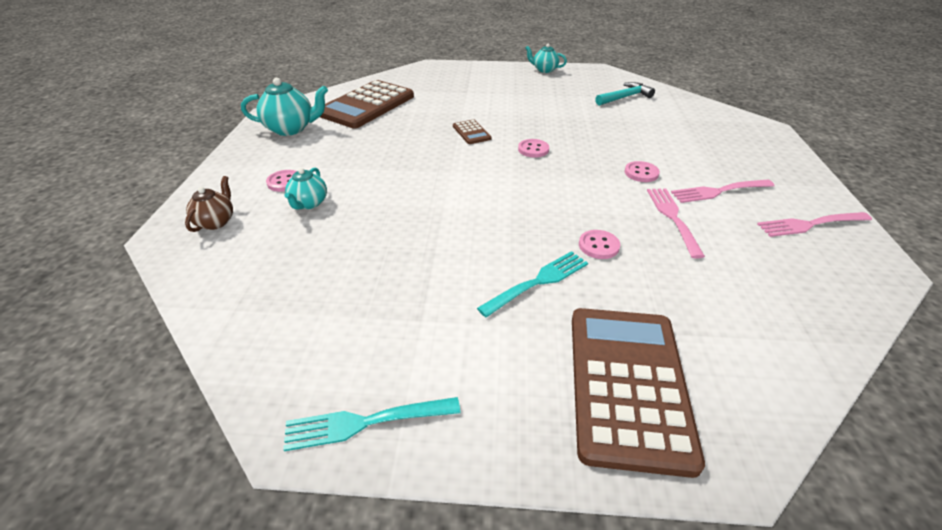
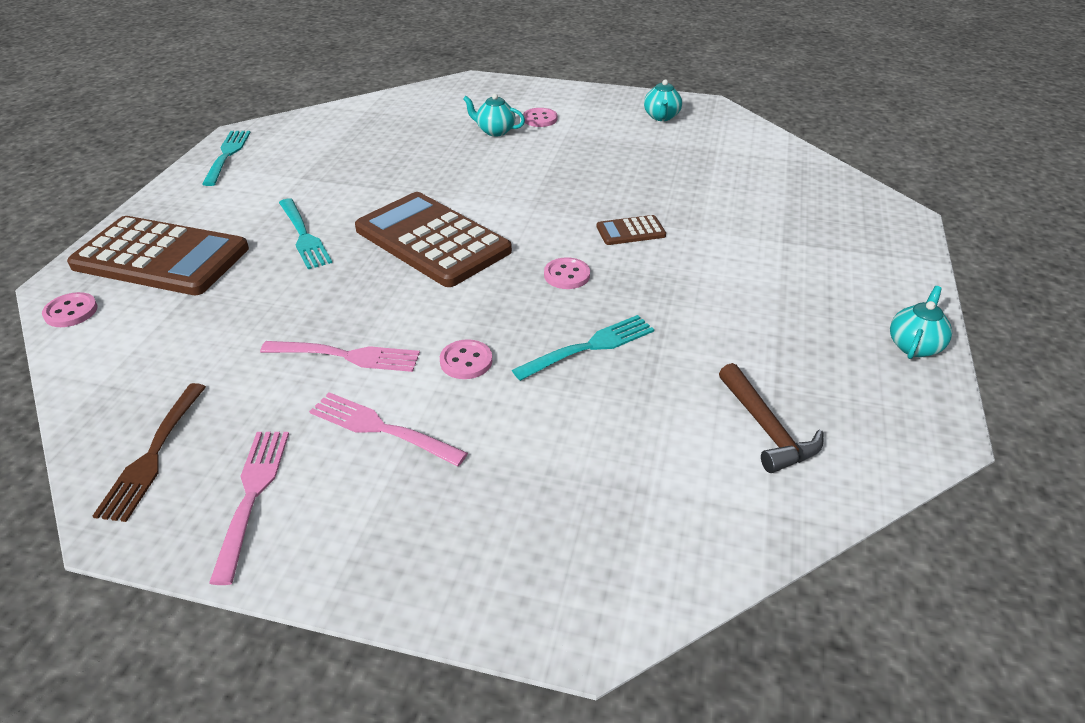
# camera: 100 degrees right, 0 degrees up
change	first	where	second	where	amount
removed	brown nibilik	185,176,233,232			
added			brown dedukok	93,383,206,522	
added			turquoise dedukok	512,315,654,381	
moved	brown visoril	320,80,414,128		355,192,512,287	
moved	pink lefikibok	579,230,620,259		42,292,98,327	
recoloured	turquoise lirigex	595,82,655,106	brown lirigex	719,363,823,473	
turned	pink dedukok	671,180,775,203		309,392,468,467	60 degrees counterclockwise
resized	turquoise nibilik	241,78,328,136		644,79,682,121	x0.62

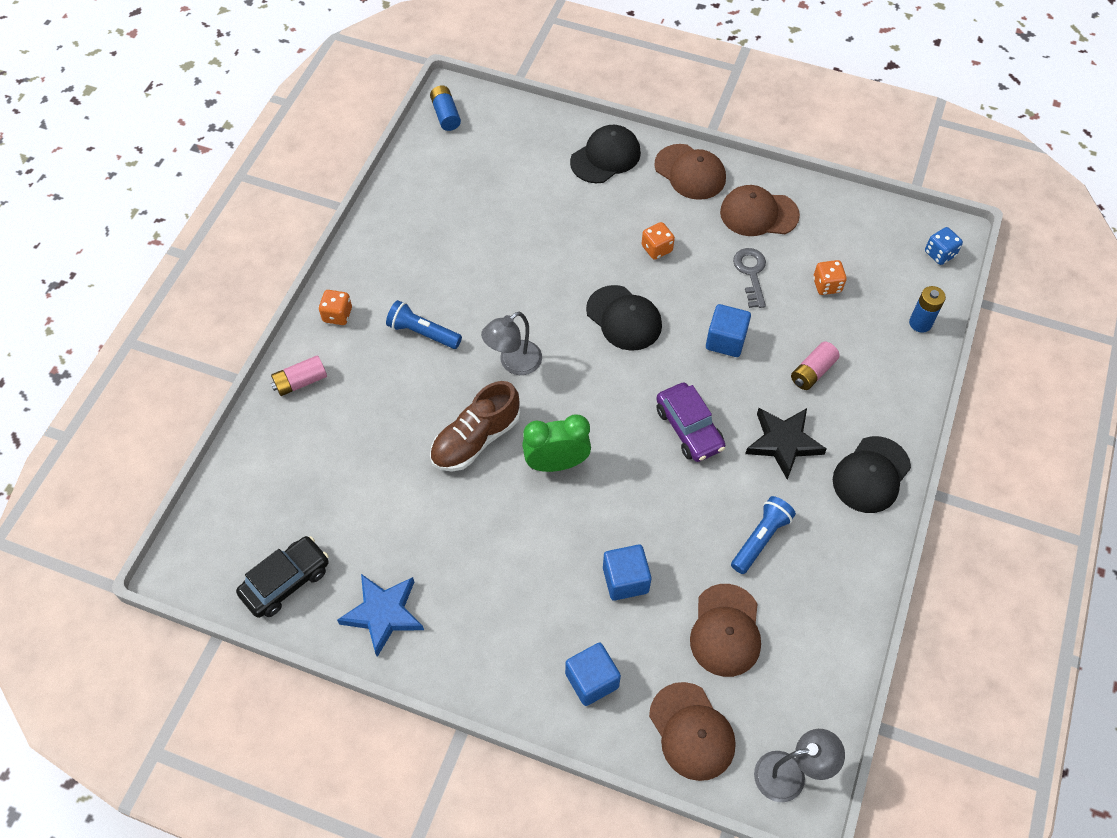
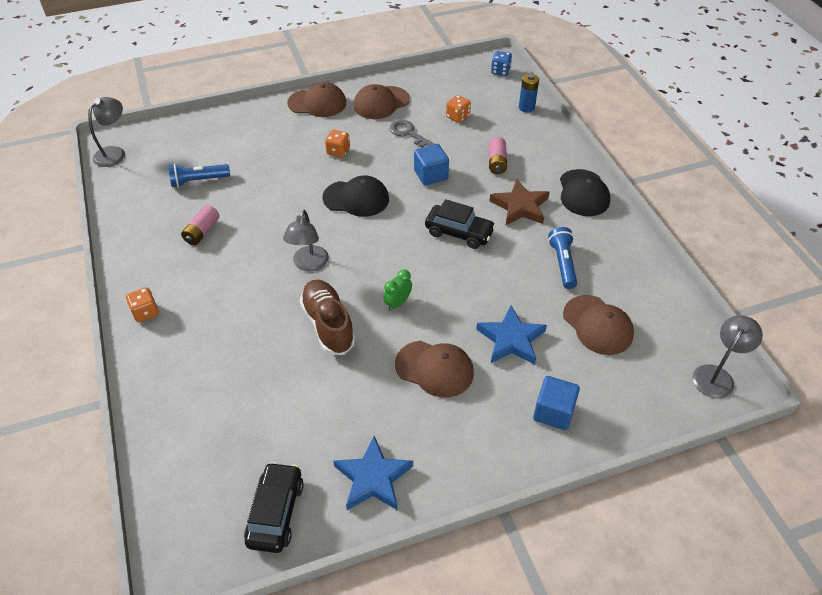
# camera: 40 degrees left, 10 degrees down
change	first	where	second	where	amount
removed	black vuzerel	570,125,641,183			
moved	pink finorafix	271,355,327,396		181,205,220,245	
moved	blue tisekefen	386,300,462,349		168,164,230,188	
moved	brown vuzerel	649,682,736,781		395,341,474,398	
replaced	blue finorafix	430,85,461,131	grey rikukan	88,97,125,167	
replaced	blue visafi	603,544,651,601	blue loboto	476,305,547,365	
recoloured	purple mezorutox	656,383,725,462	black mezorutox	425,199,496,249	
recoloured	black loboto	745,408,827,480	brown loboto	489,179,550,225	
turned	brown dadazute	430,381,520,472		300,279,356,355	150 degrees clockwise
resized	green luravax	522,414,591,472		383,269,412,311	x0.59

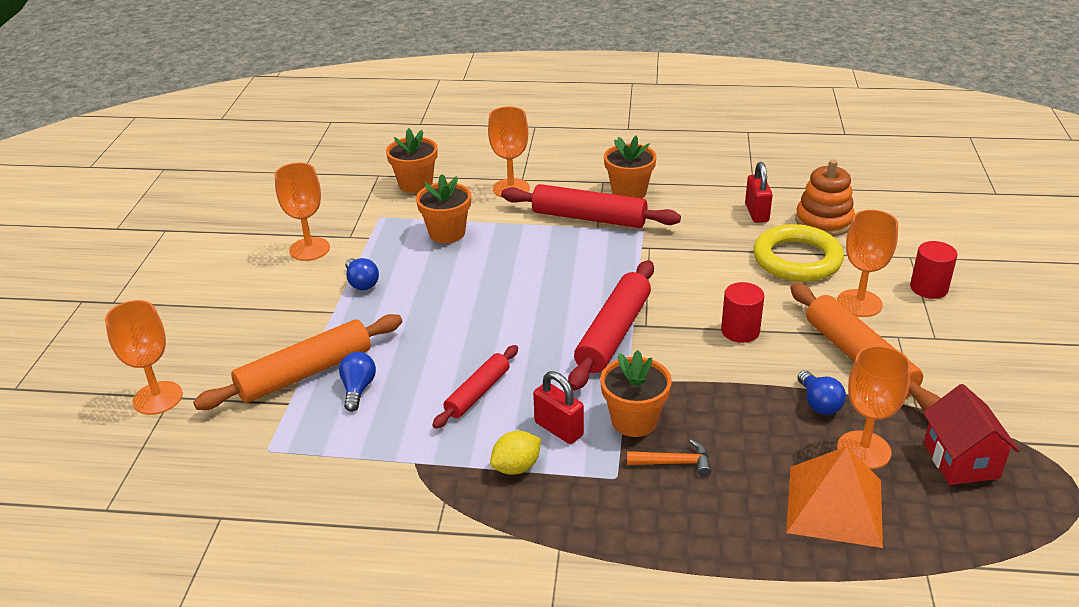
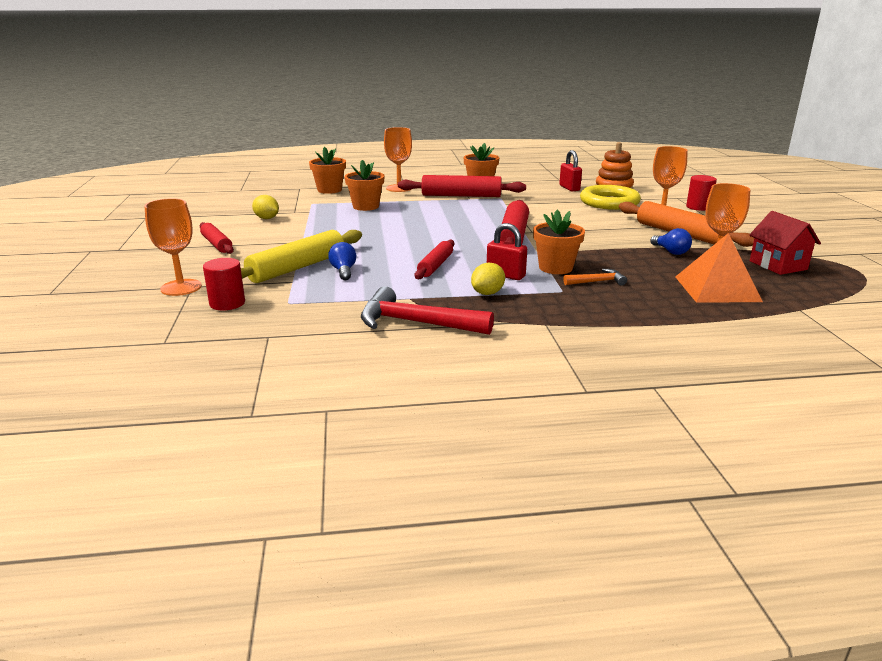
# camera: 15 degrees left, 10 degrees down
change	first	where	second	where	amount
removed	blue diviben	345,258,379,290			
added			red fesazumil	200,222,234,254	
added			red lirigex	361,286,494,335	
moved	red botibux	721,282,764,343		203,258,245,311	
replaced	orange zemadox	275,163,330,261	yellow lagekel	252,195,279,219	
recoloured	orange fesazumil	193,314,402,410	yellow fesazumil	241,230,362,283	

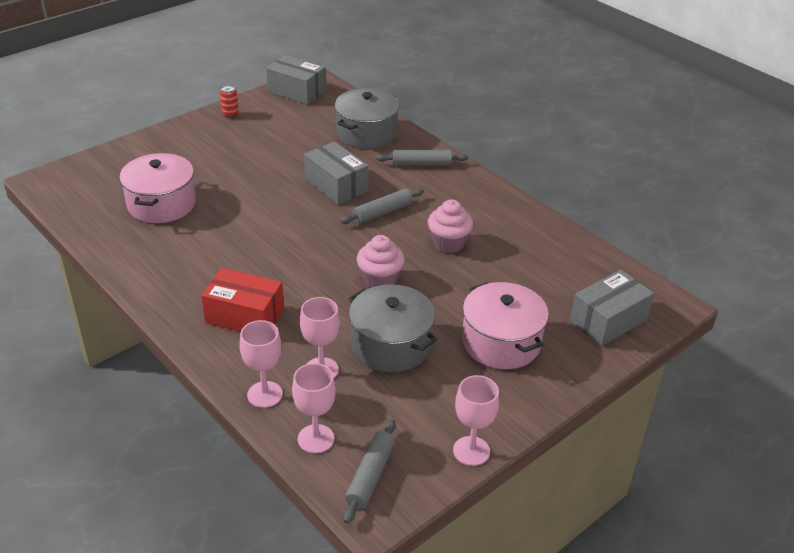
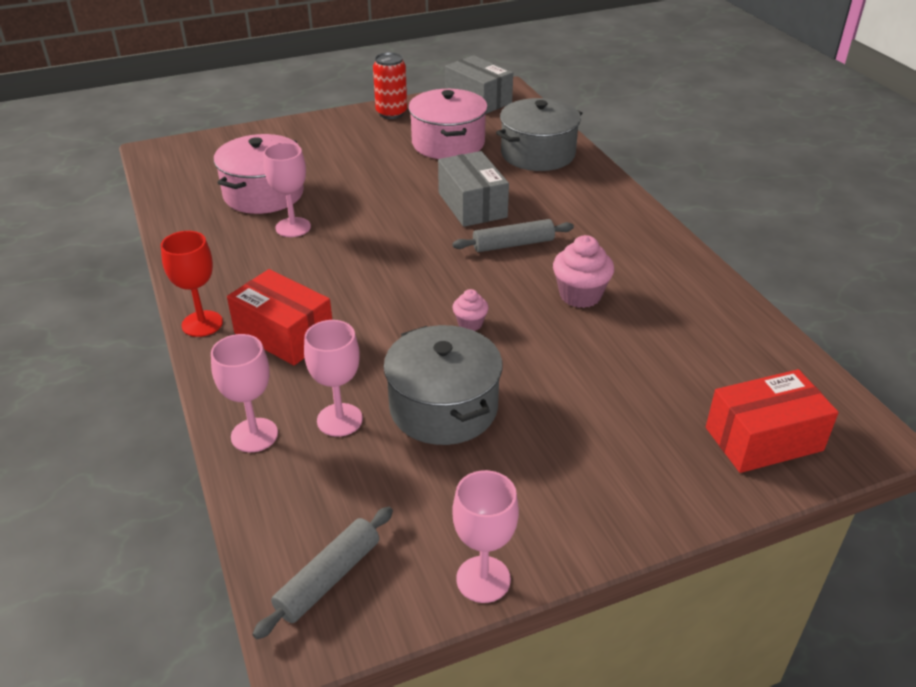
# camera: 20 degrees right, 0 degrees up
change	first	where	second	where	amount
removed	grey fesazumil	376,150,468,166			
added			red zemadox	161,231,223,337	
moved	pink zemadox	292,363,336,453		263,143,311,237	
moved	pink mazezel	462,282,549,369		409,89,488,159	
recoloured	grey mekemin	570,270,654,346	red mekemin	706,369,839,473	
resized	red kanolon	220,85,239,118		373,52,407,119	x1.65
resized	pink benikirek	357,235,405,288		453,289,489,331	x0.57

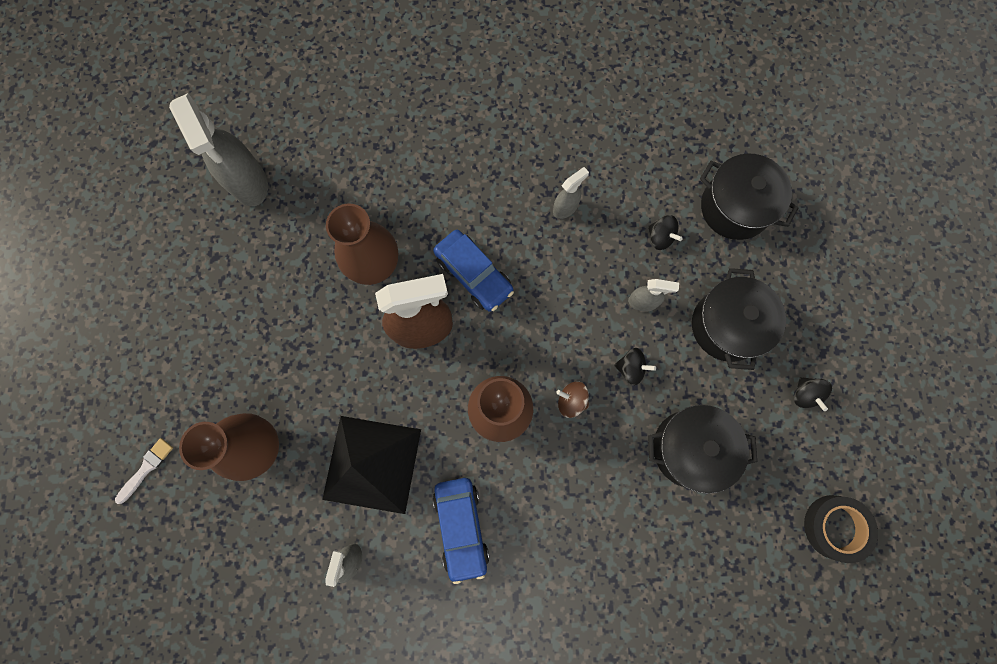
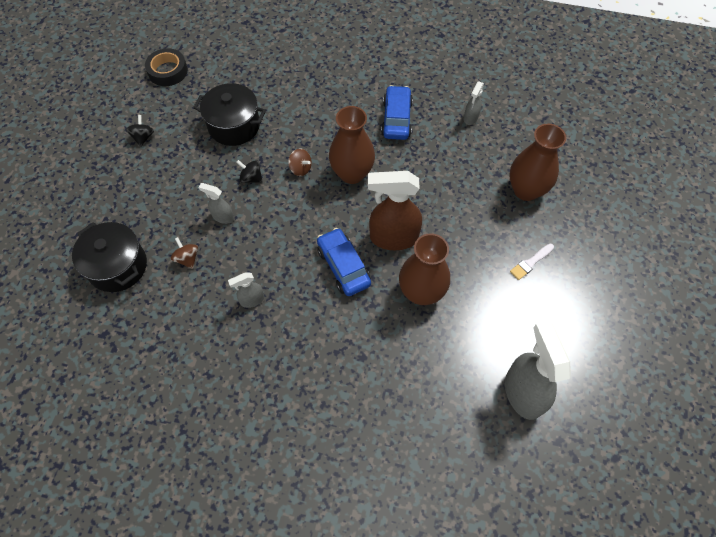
# camera: 165 degrees left, 15 degrees down
change	first	where	second	where	amount
removed	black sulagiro	322,416,421,514			
removed	black mazezel	692,268,786,370			
moved	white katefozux	115,438,173,504		510,244,554,280	
recoloured	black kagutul	648,215,683,250	brown kagutul	170,237,198,269	

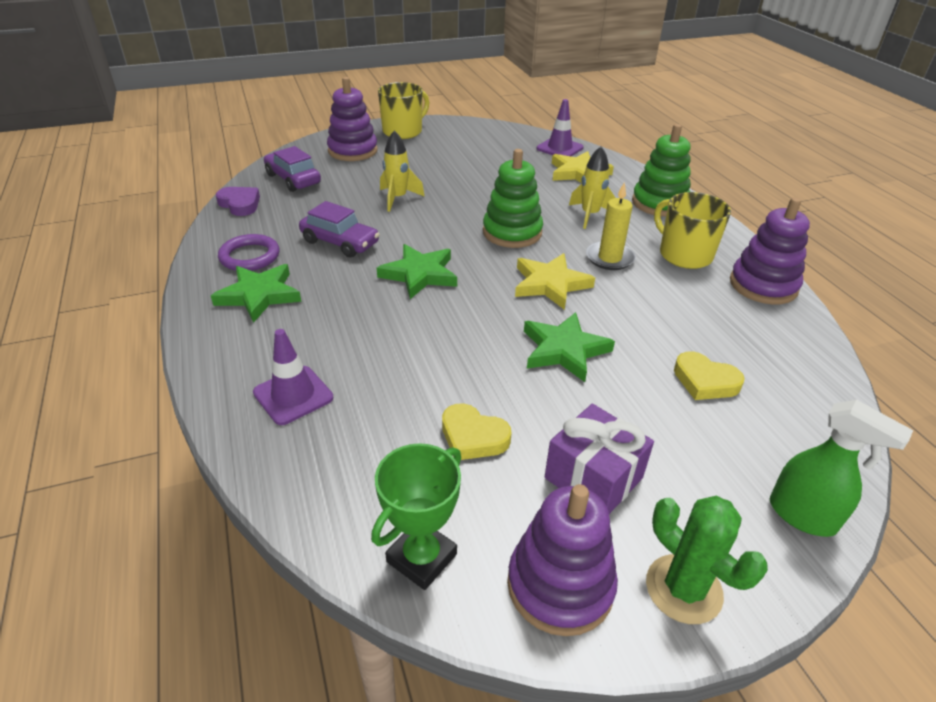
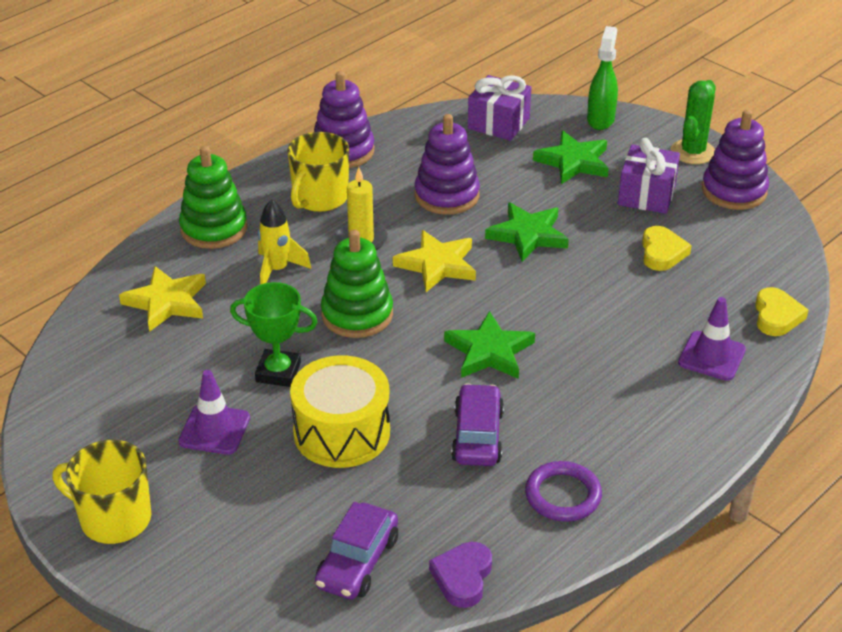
# camera: 115 degrees left, 0 degrees up
change	first	where	second	where	amount
added			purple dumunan	468,75,531,141	
moved	green loboto	211,264,301,323		533,131,609,184	
moved	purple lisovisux	327,77,378,161		414,114,480,214	
moved	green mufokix	371,443,461,590		230,282,318,387	
moved	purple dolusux	537,99,584,156		178,370,250,455	
moved	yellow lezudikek	674,351,744,400		755,287,808,336	
replaced	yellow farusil	380,130,425,212	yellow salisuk	290,355,390,468	

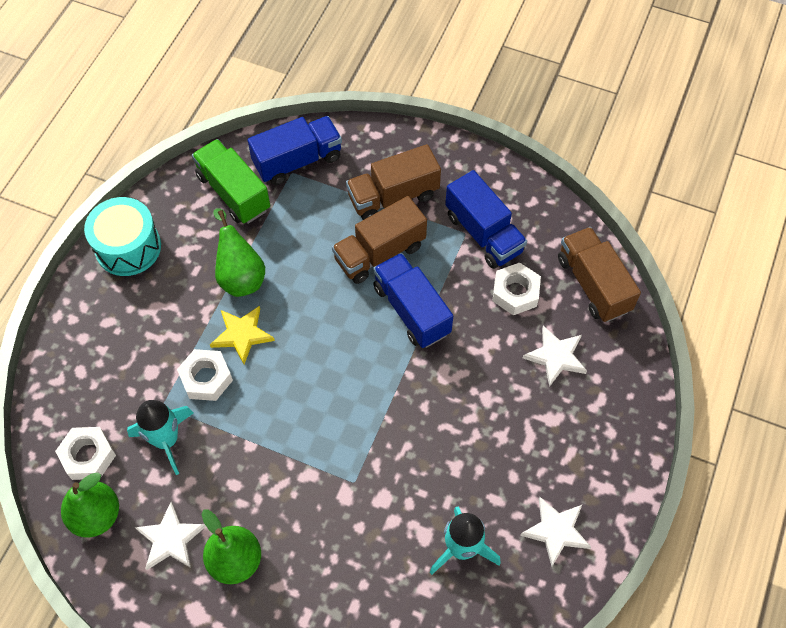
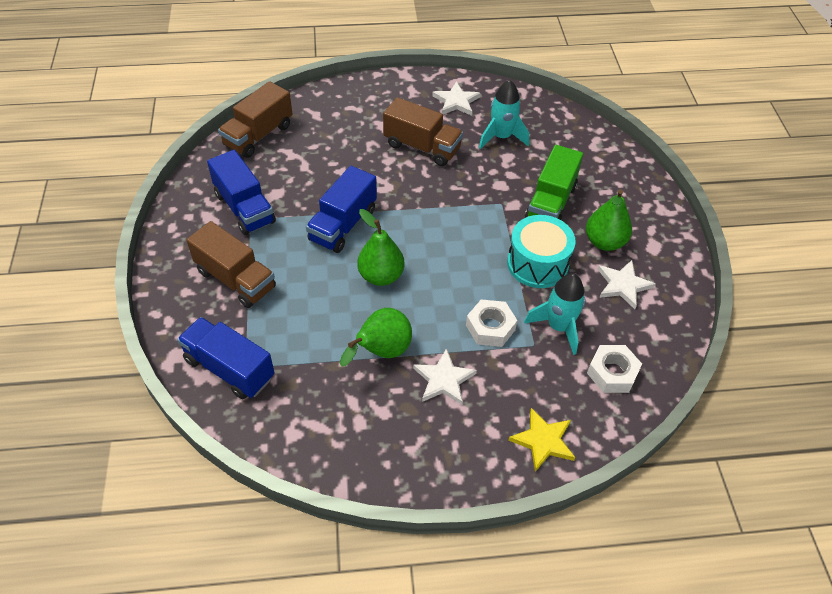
# camera: 120 degrees left, 10 degrees down
change	first	where	second	where	amount
removed	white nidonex	493,263,541,315			
moved	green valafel	61,472,119,537		357,209,405,286	
moved	turquoise salisuk	84,197,161,276		507,215,576,288	
moved	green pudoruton	192,139,270,224		525,145,583,221	
moved	yellow loboto	210,306,275,364		508,408,575,472	
moved	brown pudoruton	332,196,427,284		383,97,463,166	
moved	white loboto	523,326,587,387		413,348,477,405	
turned	blue pudoruton	445,170,527,269		207,150,276,235	120 degrees clockwise

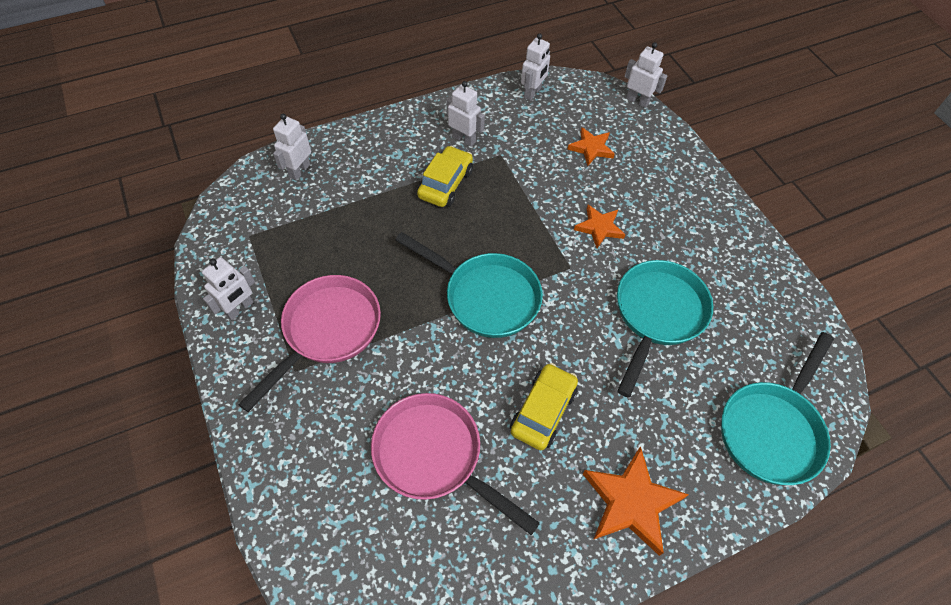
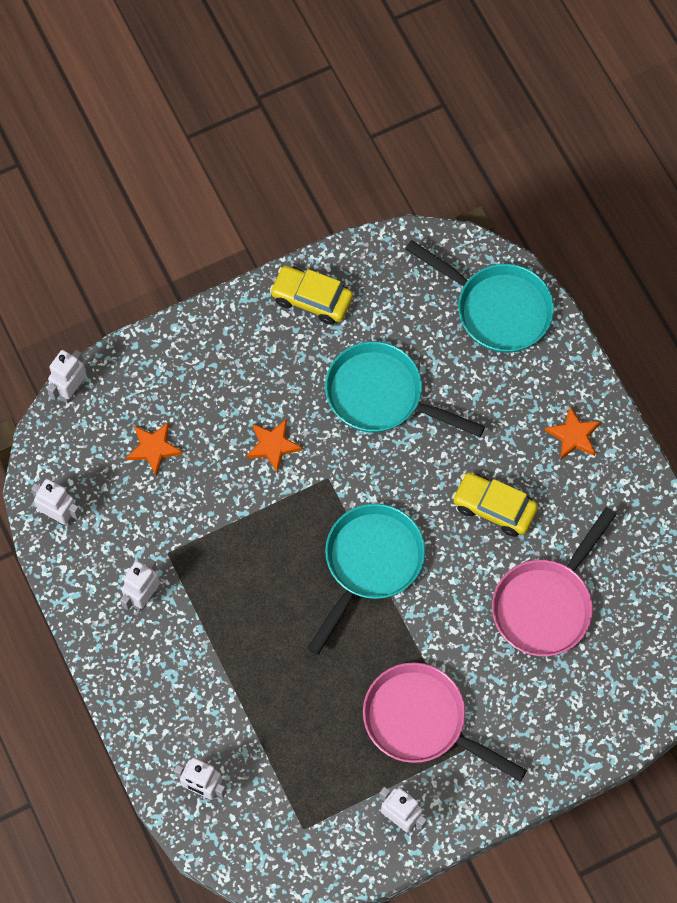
# camera: 90 degrees left, 10 degrees up
change	first	where	second	where	amount
moved	yellow mezorutox	417,146,473,207		270,266,353,325	
resized	orange loboto	583,446,689,556		545,406,601,459	x0.61

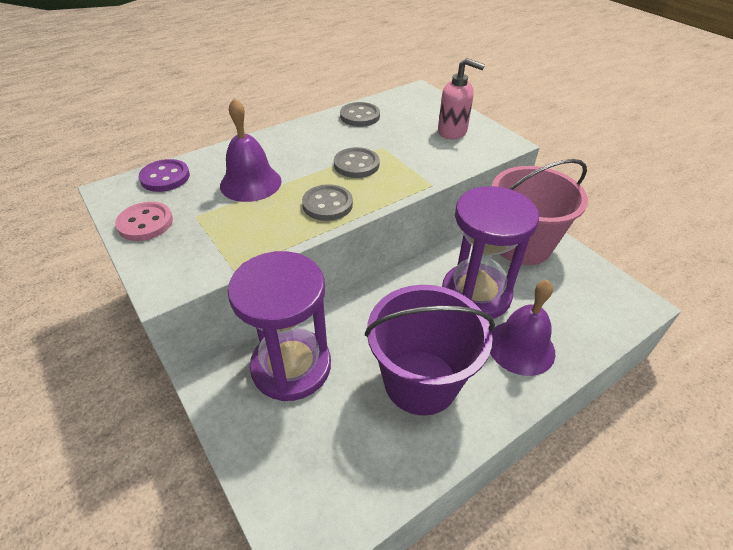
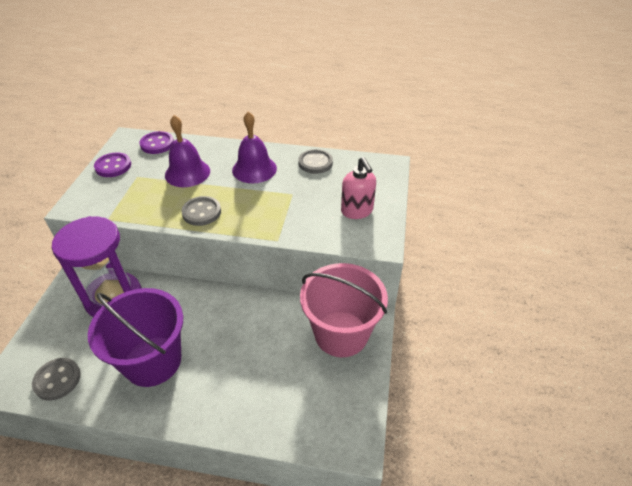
# camera: 45 degrees right, 0 degrees up
change	first	where	second	where	amount
removed	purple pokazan	442,186,539,319			
moved	grey lefikibok	334,147,380,178		32,358,81,400	
moved	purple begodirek	490,280,555,376		232,112,277,183	
recoloured	pink lefikibok	115,202,173,241	purple lefikibok	94,153,131,177	

